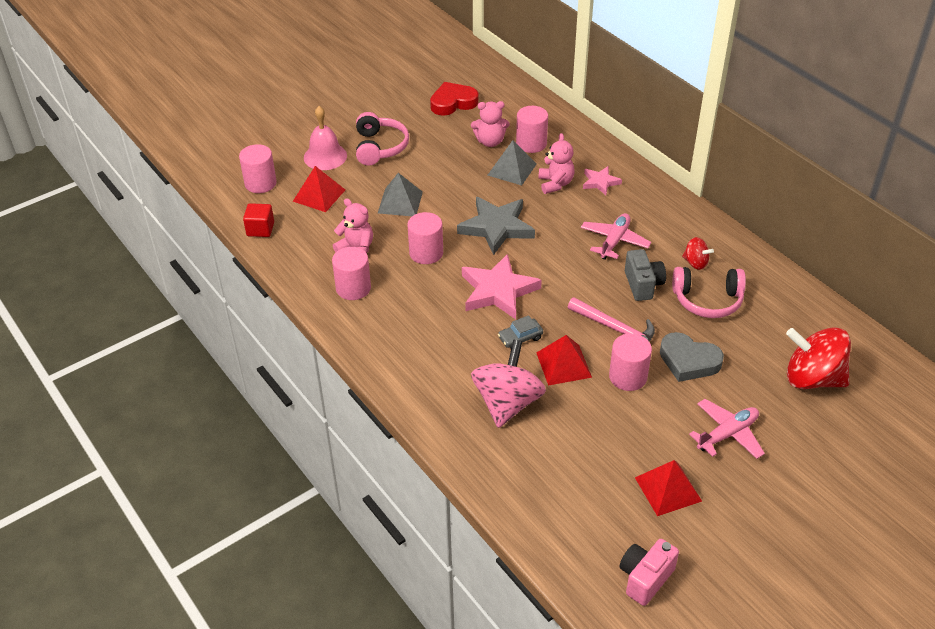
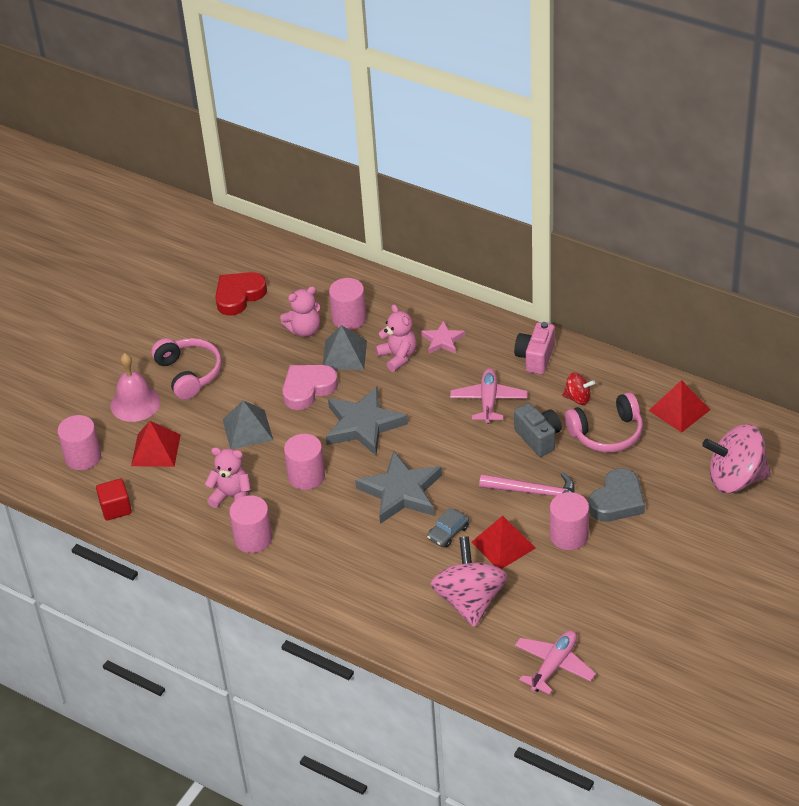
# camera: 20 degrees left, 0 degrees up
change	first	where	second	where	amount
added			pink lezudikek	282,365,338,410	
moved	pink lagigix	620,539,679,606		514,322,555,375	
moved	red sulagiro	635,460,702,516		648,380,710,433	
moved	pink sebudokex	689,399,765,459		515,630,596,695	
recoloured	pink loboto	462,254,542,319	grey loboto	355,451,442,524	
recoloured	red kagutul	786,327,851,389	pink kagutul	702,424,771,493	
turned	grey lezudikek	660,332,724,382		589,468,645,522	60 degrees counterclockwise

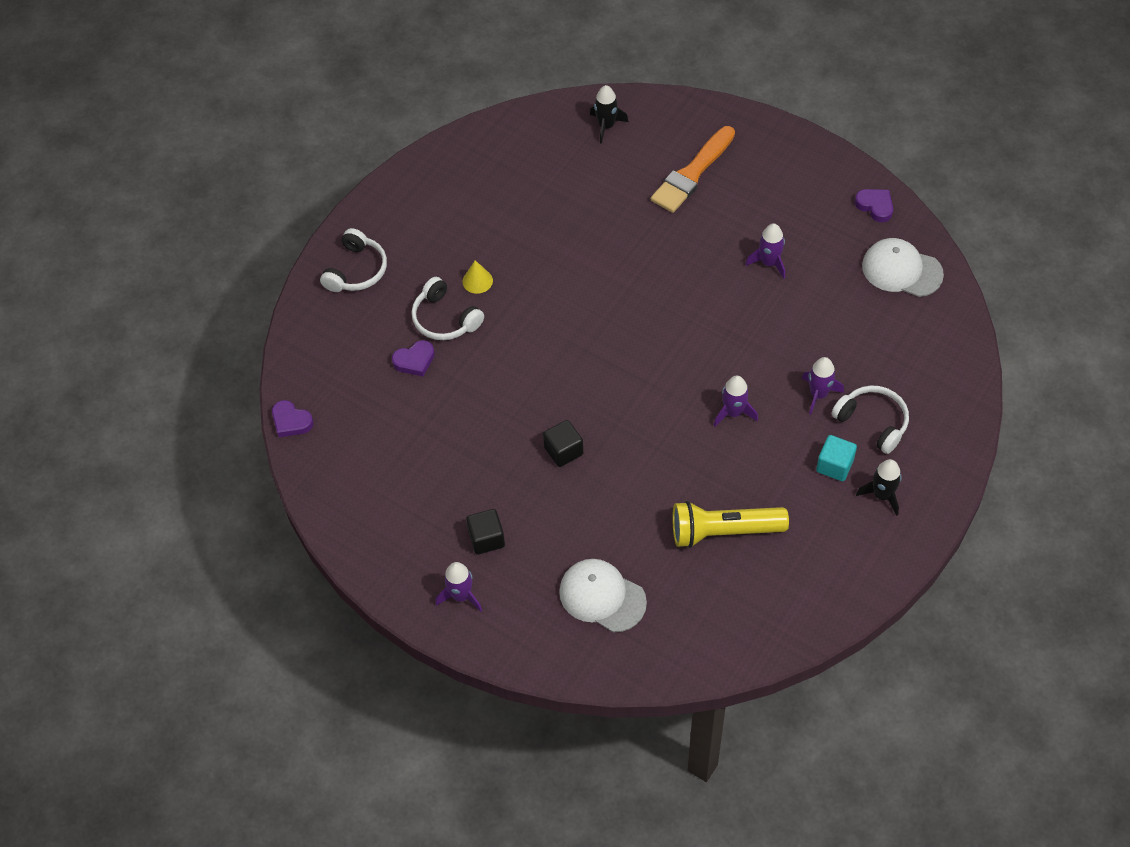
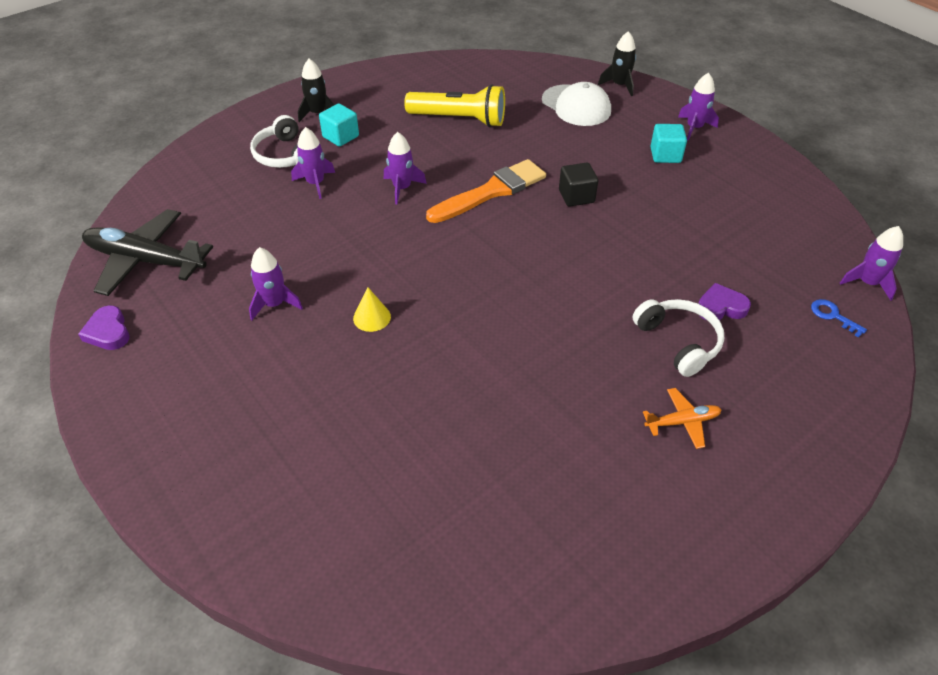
# camera: 165 degrees left, 10 degrees down
change	first	where	second	where	amount
removed	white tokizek	320,228,387,292			
added			orange sebudokex	643,388,721,449	
added			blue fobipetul	811,299,867,338	
moved	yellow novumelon	462,260,493,294		353,287,391,332	
moved	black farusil	590,85,628,143		598,31,636,96	
moved	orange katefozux	651,126,735,213		426,159,546,223	
replaced	purple lezudikek	272,400,314,437	purple farusil	840,226,903,301	
replaced	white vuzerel	862,238,944,297	black sebudokex	82,209,213,296	
recoloured	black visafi	466,509,505,555	turquoise visafi	650,124,687,163	

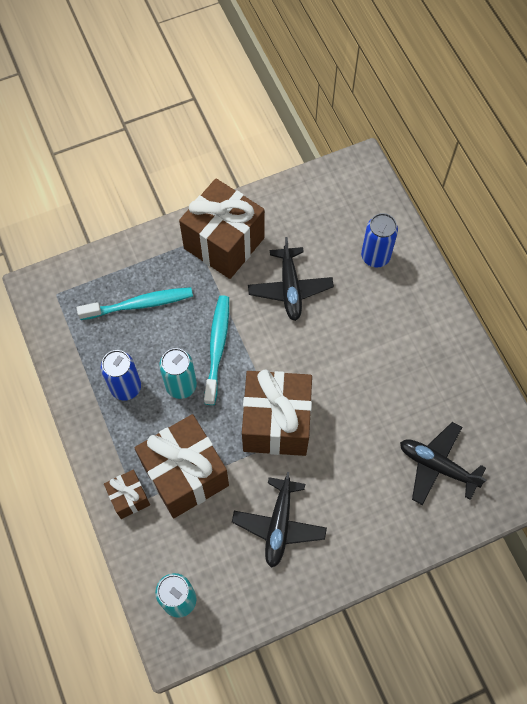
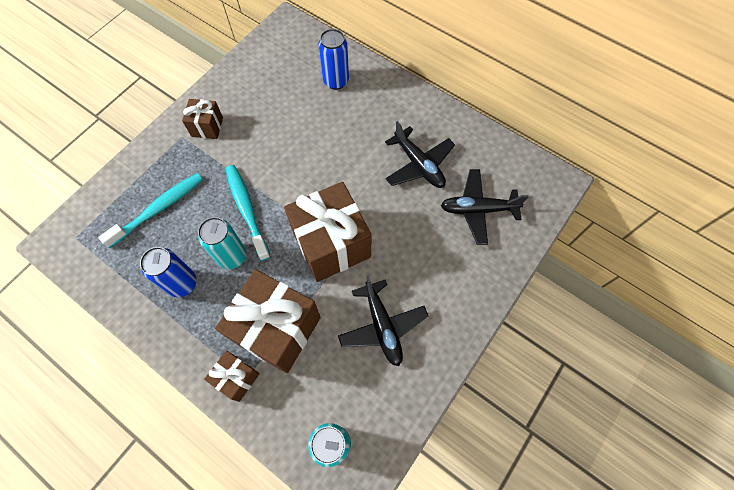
# camera: 30 degrees left, 0 degrees up
change	first	where	second	where	amount
moved	black sebudokex	248,237,334,321		385,121,455,188	
resized	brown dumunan	179,179,265,279		182,99,223,139	x0.49

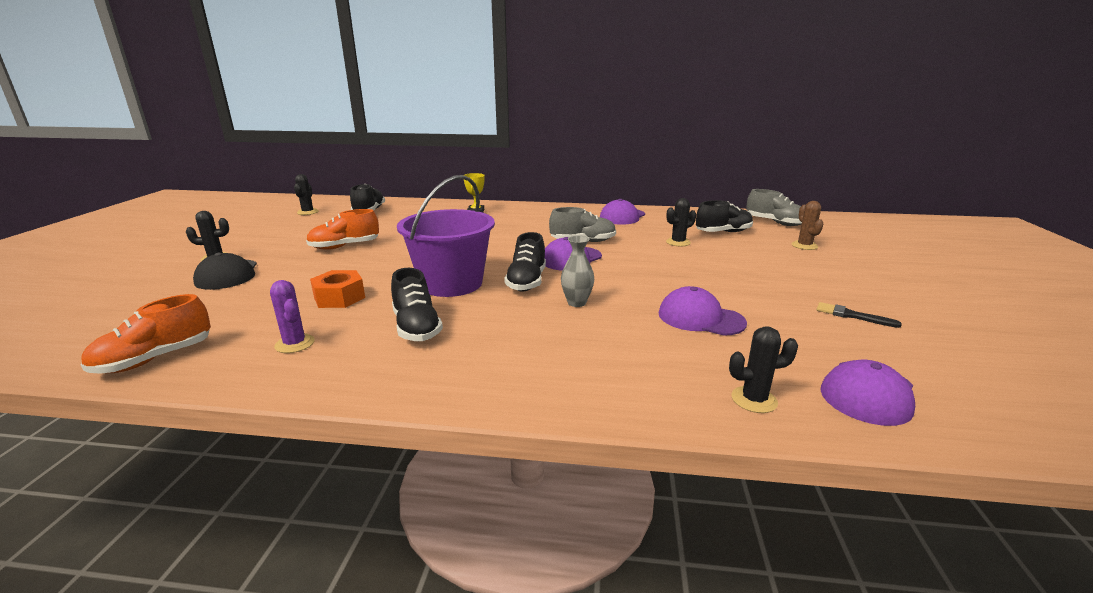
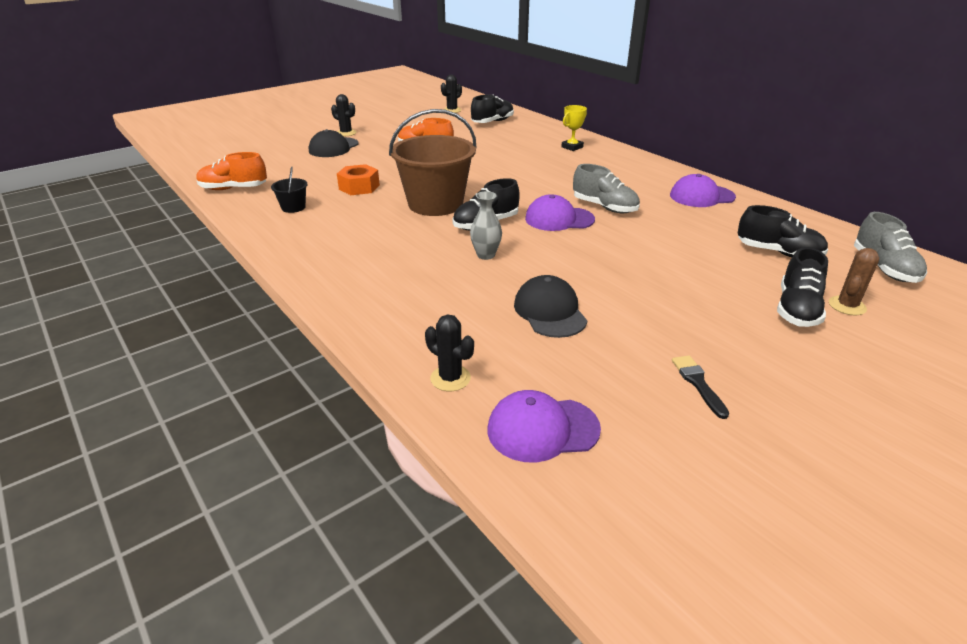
# camera: 45 degrees right, 10 degrees up
change	first	where	second	where	amount
removed	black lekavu	666,198,696,247			
moved	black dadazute	391,268,443,341		777,247,828,327	
replaced	purple lekavu	270,280,315,353	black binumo	271,166,308,213	
recoloured	purple binumo	397,175,495,297	brown binumo	389,109,476,216	
recoloured	purple vuzerel	659,286,747,336	black vuzerel	514,275,587,338	

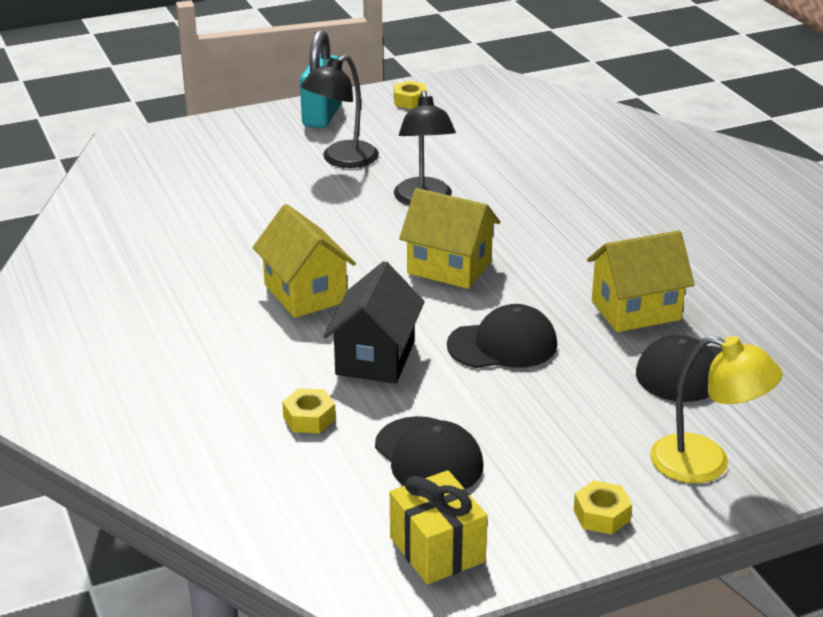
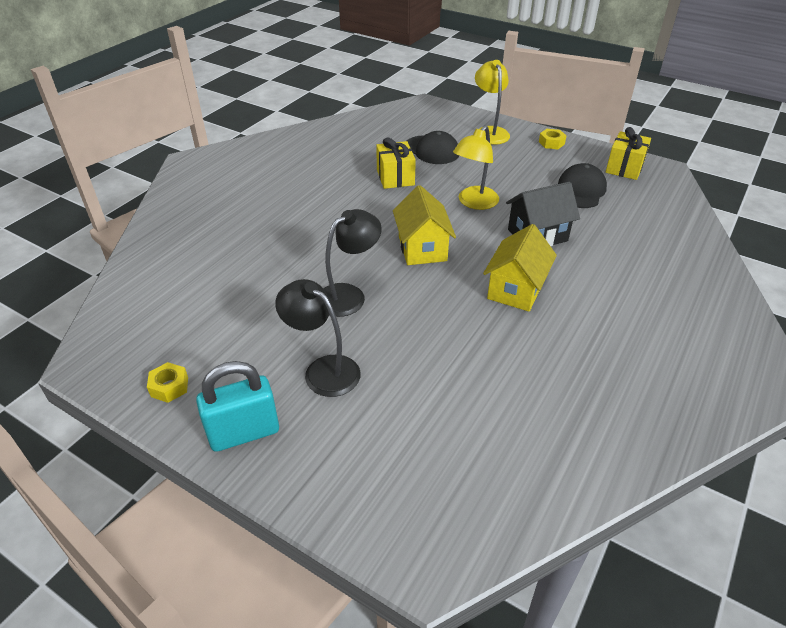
# camera: 125 degrees left, 10 degrees up
change	first	where	second	where	amount
removed	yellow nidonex	282,388,336,433			
replaced	black vuzerel	447,304,557,368	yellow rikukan	453,125,499,210	
replaced	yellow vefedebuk	587,230,695,332	yellow dumunan	376,137,416,189	
turned	black rikukan	301,55,379,168		275,279,361,397	150 degrees counterclockwise

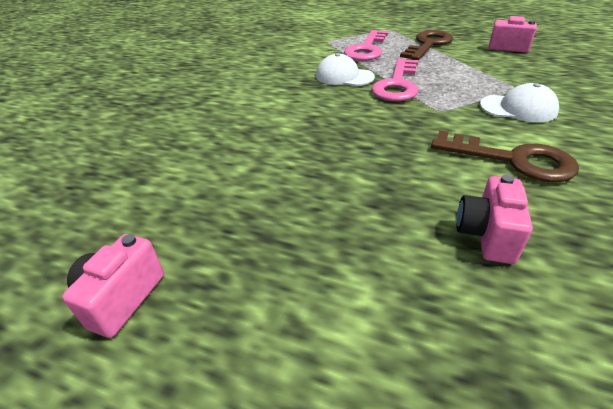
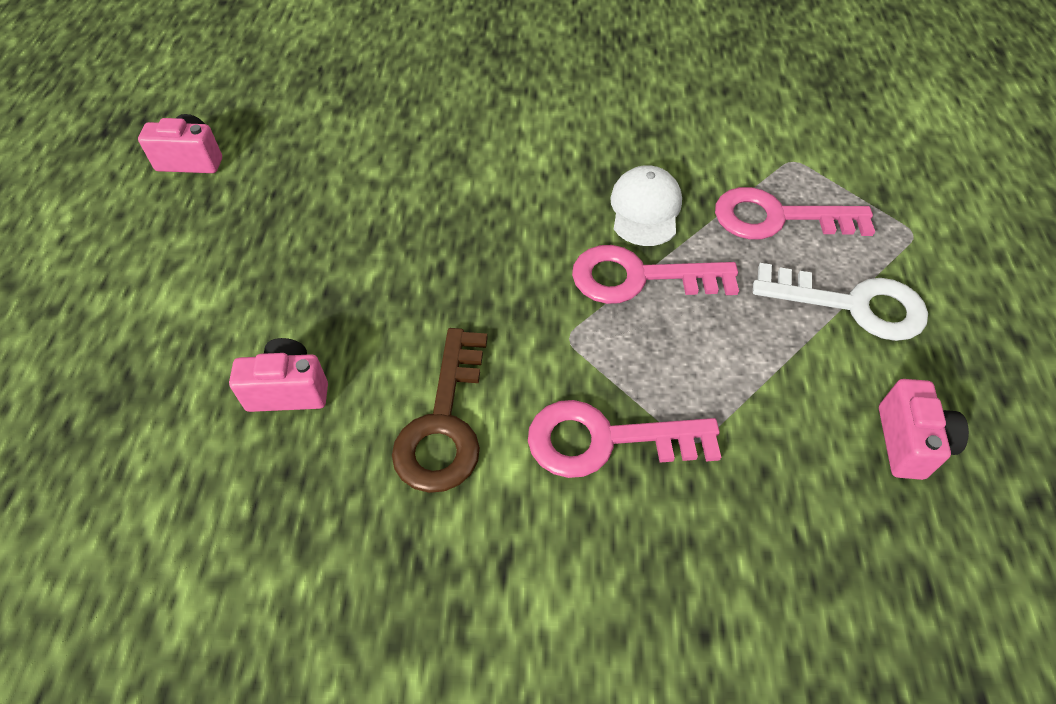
# camera: 70 degrees right, 15 degrees up
change	first	where	second	where	amount
replaced	white vuzerel	480,83,559,122	pink fobipetul	528,400,721,478	
recoloured	brown fobipetul	400,30,453,60	white fobipetul	753,263,928,341	

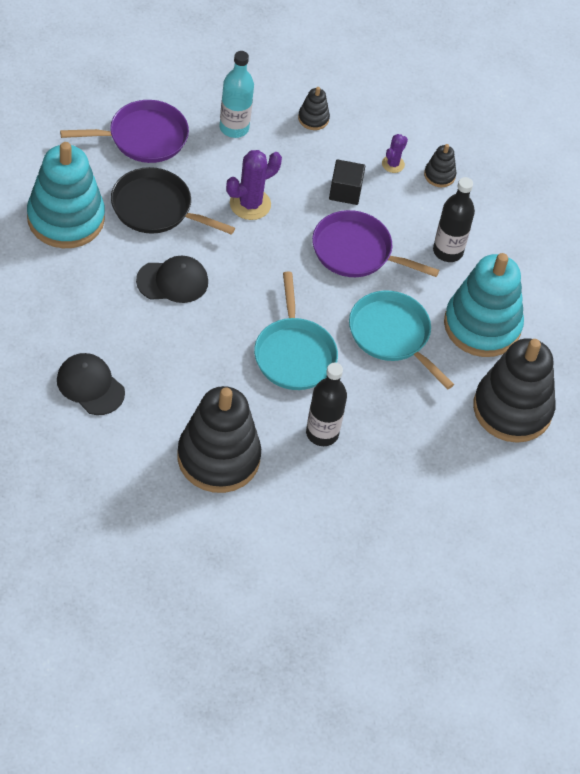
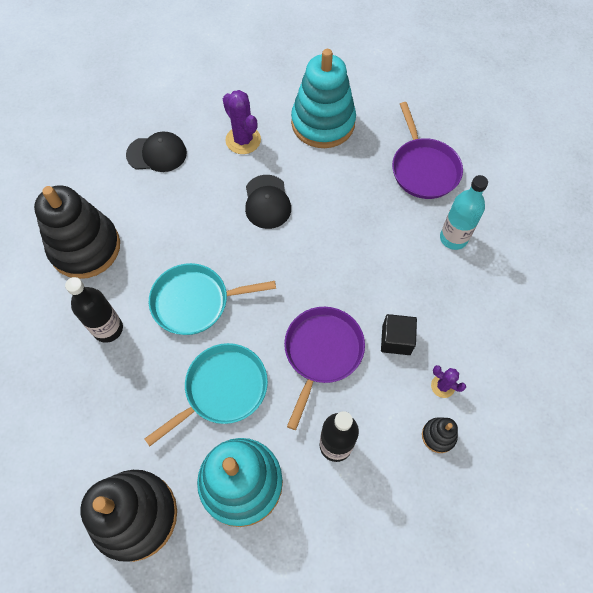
# camera: 95 degrees right, 10 degrees up
change	first	where	second	where	amount
removed	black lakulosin	111,167,235,235			
removed	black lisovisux	298,87,330,130			
moved	purple lekavu	226,150,282,220		223,90,261,154	
turned	black vuzerel	57,353,125,415		126,131,187,172	45 degrees clockwise

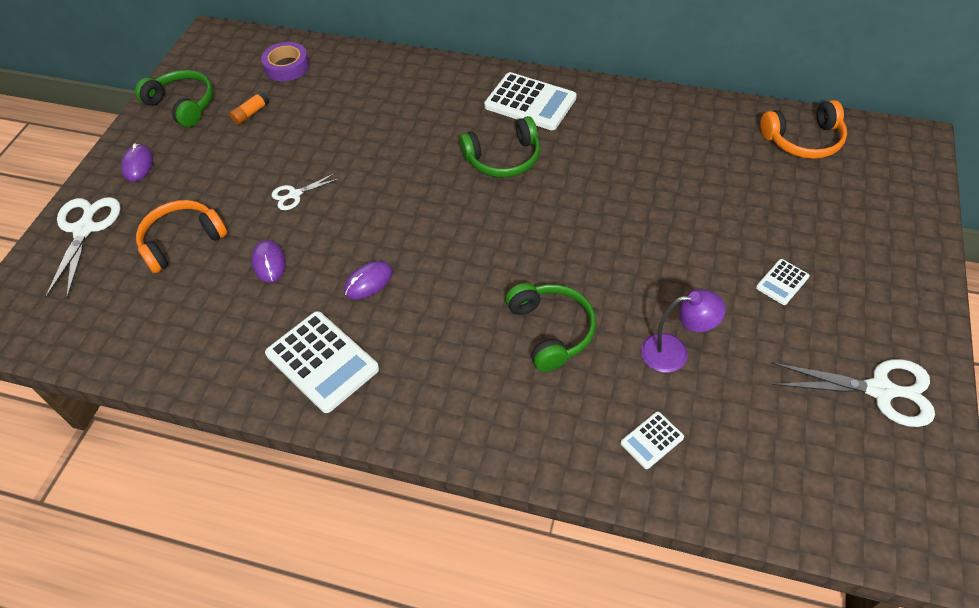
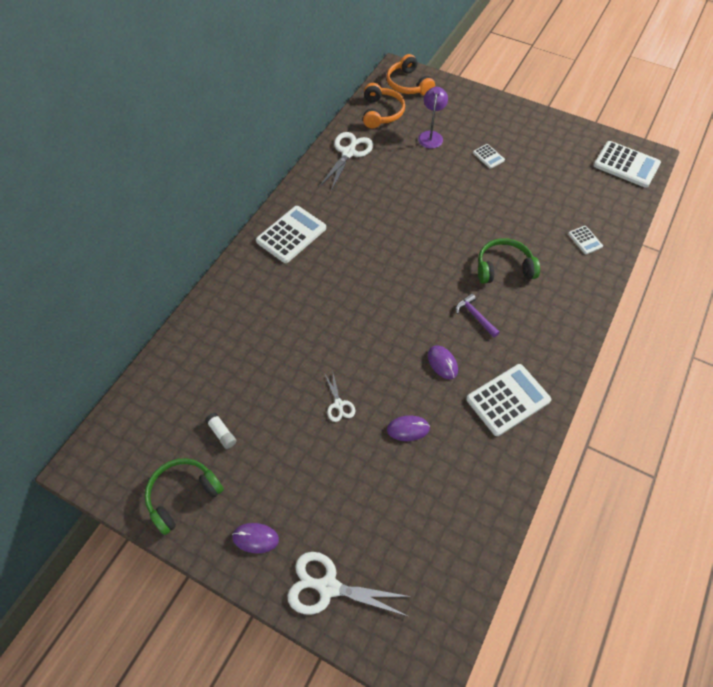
# camera: 80 degrees left, 5 degrees up
change	first	where	second	where	amount
removed	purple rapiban	261,42,310,81			
removed	green tokizek	459,116,540,178			
added			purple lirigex	456,293,500,338	
added			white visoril	594,141,661,188	
moved	orange tokizek	136,200,227,273		387,54,435,96	
moved	purple rikukan	641,289,726,373		418,87,448,149	
moved	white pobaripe	772,359,935,427		319,132,373,191	
recoloured	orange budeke	229,91,269,125	white budeke	205,413,236,449	

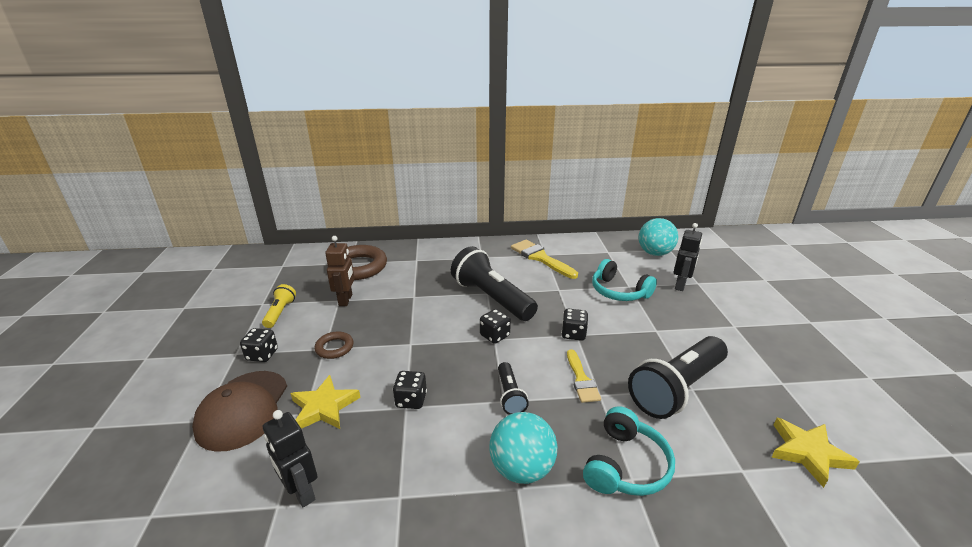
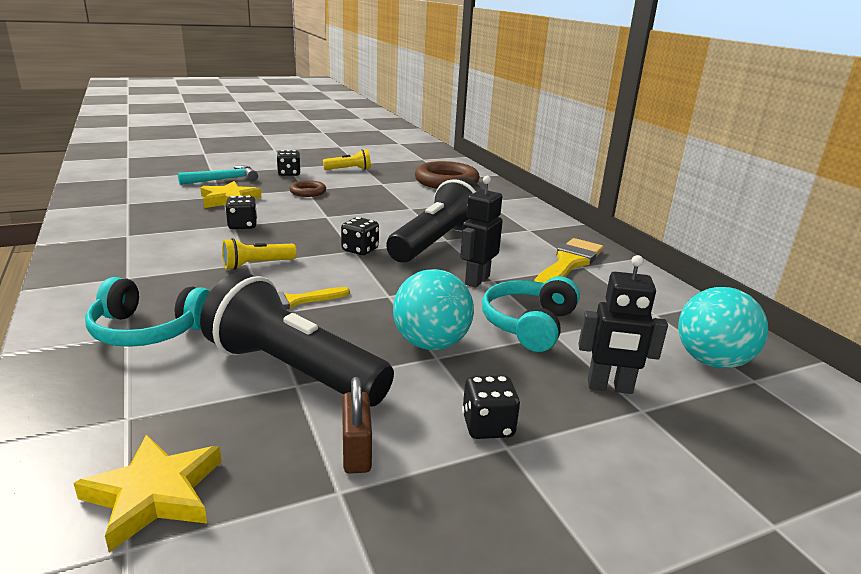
# camera: 70 degrees right, 5 degrees down
change	first	where	second	where	amount
removed	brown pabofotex	325,236,355,306			
added			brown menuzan	342,377,372,474	
moved	black pabofotex	263,410,317,508		460,176,503,288	
moved	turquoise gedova	490,412,557,484		393,269,474,350	
moved	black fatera	561,309,588,341		462,375,520,439	
replaced	brown vuzerel	192,371,287,452	turquoise lirigex	178,166,258,185	
recoloured	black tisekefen	498,362,529,415	yellow tisekefen	222,238,297,270	

